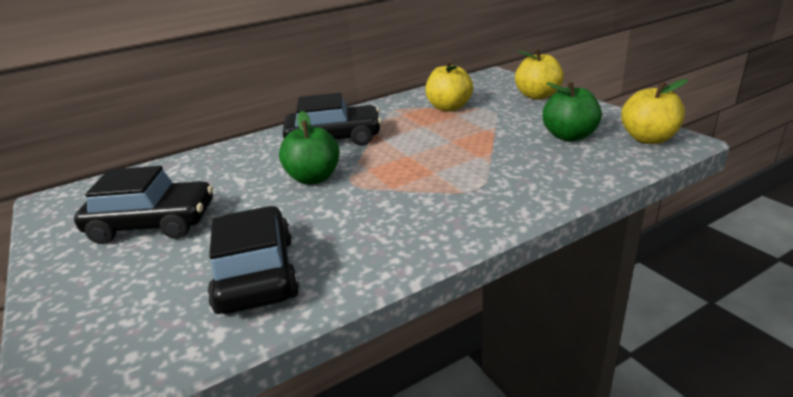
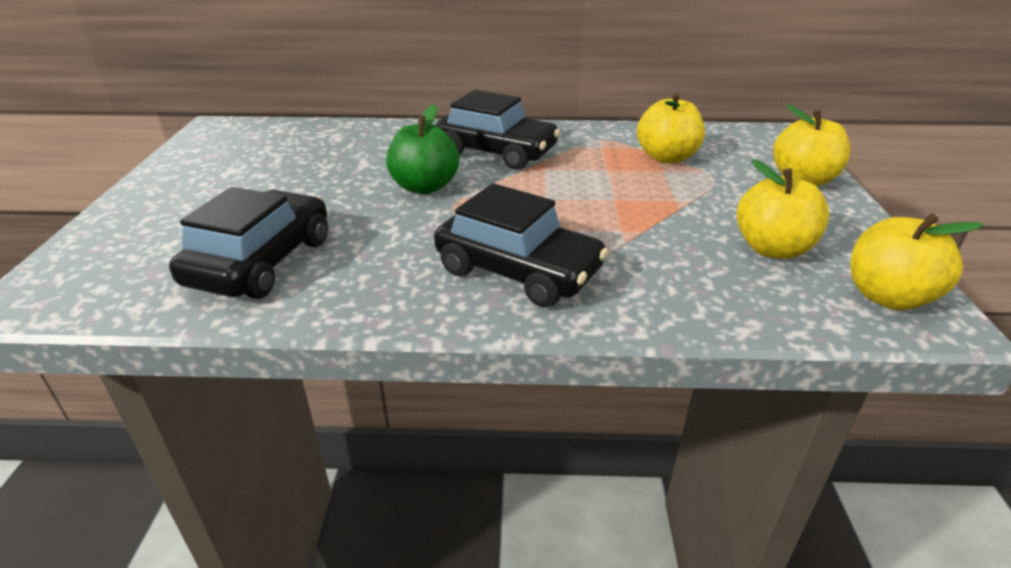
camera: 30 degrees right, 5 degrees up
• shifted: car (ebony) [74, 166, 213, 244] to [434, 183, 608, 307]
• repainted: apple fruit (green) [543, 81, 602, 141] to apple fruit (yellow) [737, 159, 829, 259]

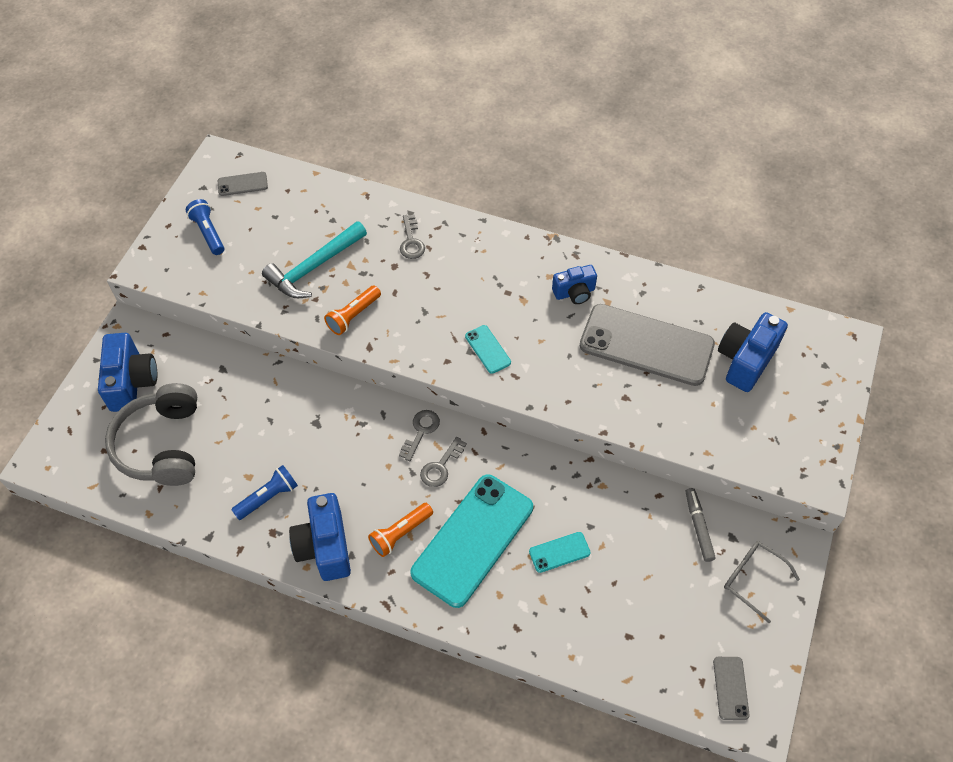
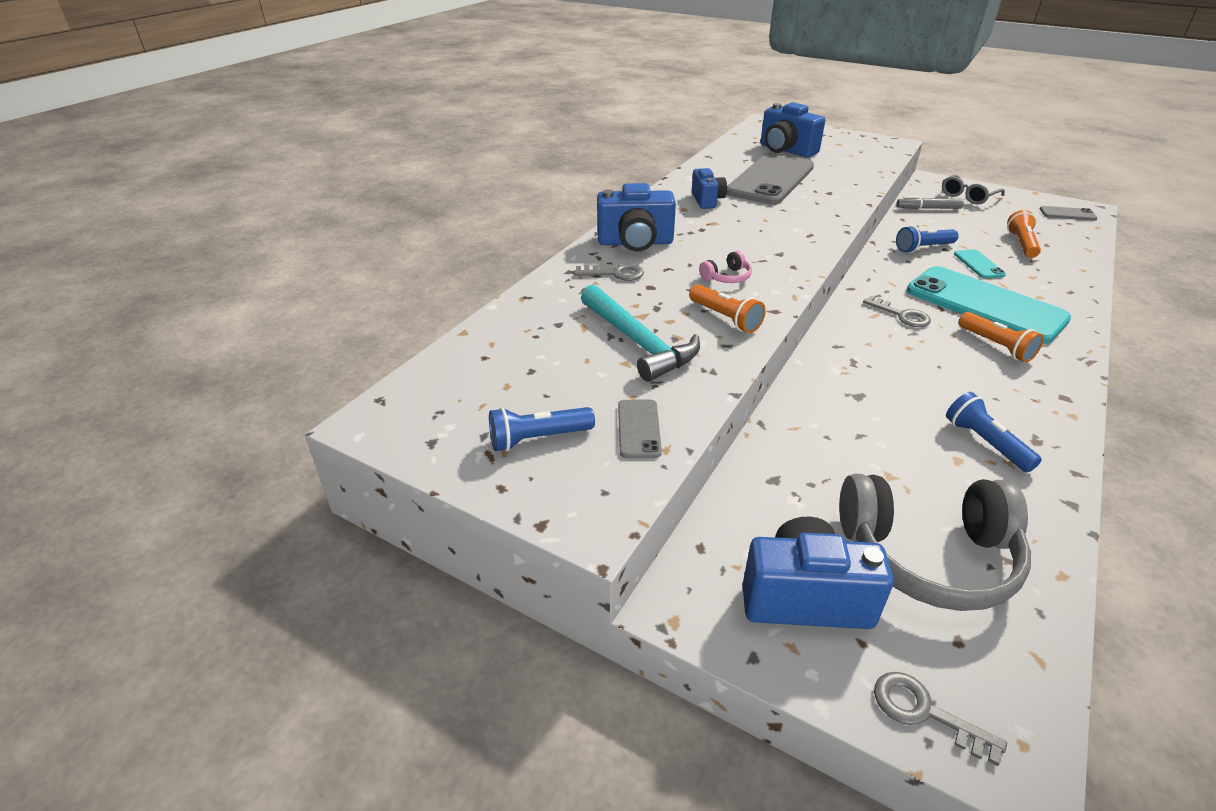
camera: 80 degrees left, 20 degrees down
• shifted: smartphone (gray) [218, 172, 268, 196] to [618, 400, 662, 458]
• shifted: compact camera (royal blue) [289, 493, 351, 581] to [597, 183, 676, 251]
• shifted: door key (gray) [399, 410, 440, 461] to [874, 672, 1007, 766]
• gone: smartphone (teal) [465, 325, 511, 374]
• new: headset (rosy) [699, 251, 752, 283]
• new: flashlight (royal blue) [896, 226, 959, 253]
• new: flashlight (orange-coloured) [1007, 210, 1041, 258]

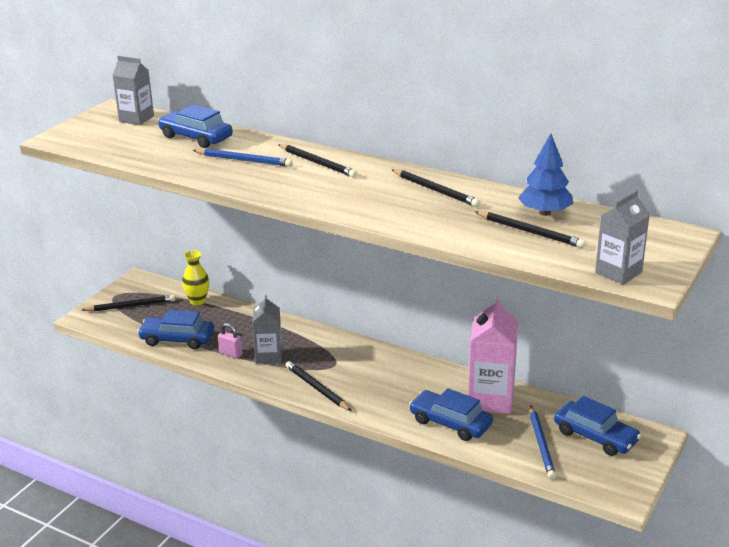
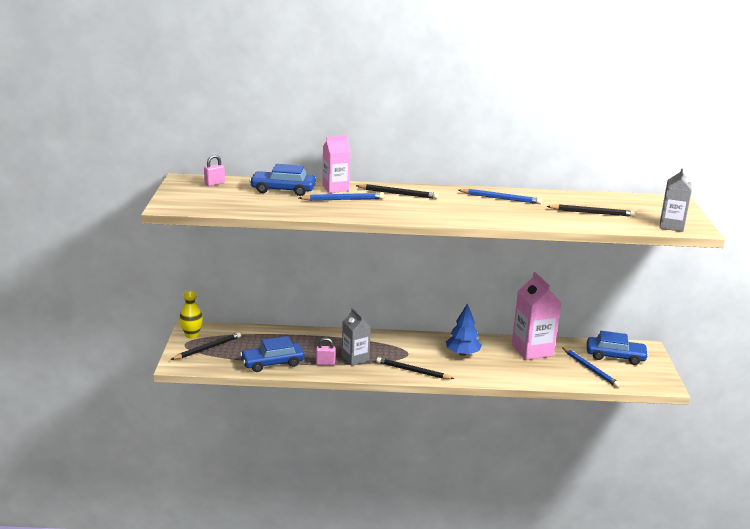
camera: 30 degrees left, 5 degrees down
• swapped: carton (gray) [113, 56, 154, 125] to small lock (rosy) [204, 155, 225, 186]
• shifted: vase (yellow) [182, 250, 209, 305] to [179, 291, 203, 339]
• repainted: wooden pencil (ebony) [392, 169, 480, 207] to wooden pencil (royal blue) [458, 189, 542, 204]
• gone: car (royal blue) [409, 388, 493, 441]
• shifted: tree (royal blue) [518, 133, 573, 216] to [446, 303, 482, 356]
• new: carton (rosy) [322, 135, 351, 193]

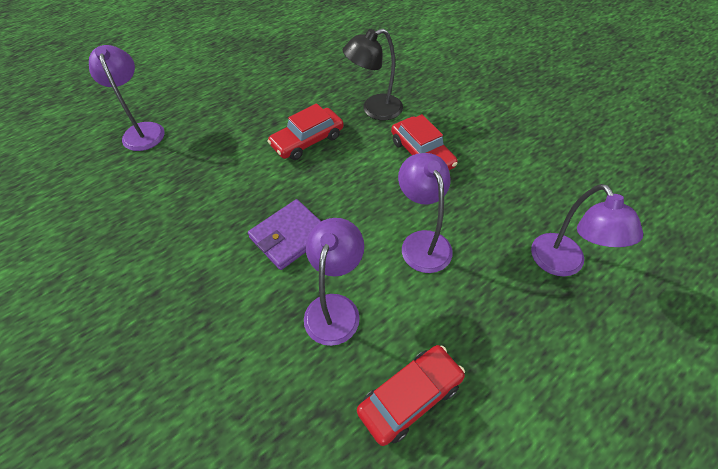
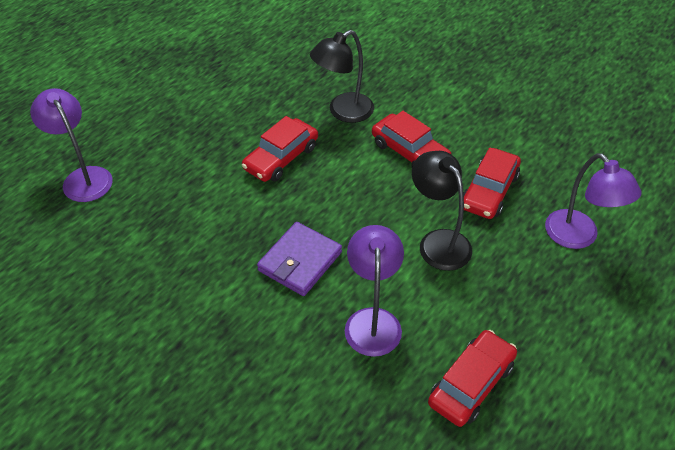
camera: 15 degrees left, 5 degrees down
• repainted: lamp (purple) [398, 153, 453, 273] to lamp (ebony) [412, 151, 472, 271]
• new: car (red) [463, 147, 521, 219]

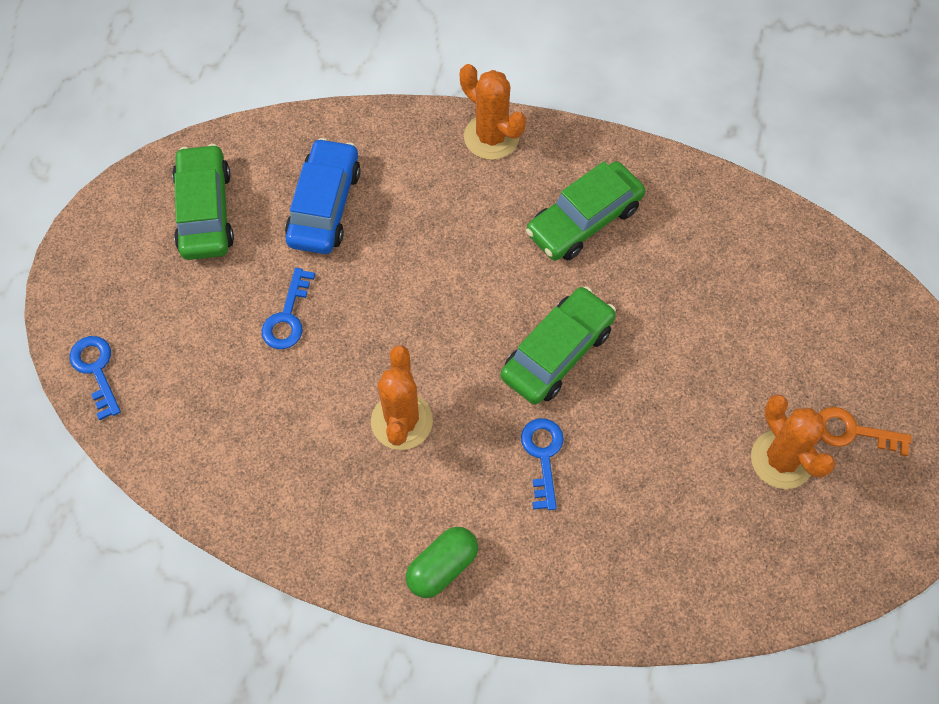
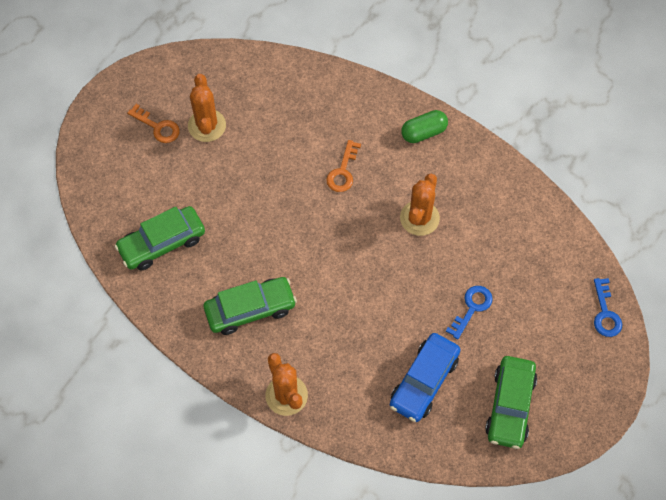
camera: 160 degrees left, 0 degrees up
• shifted: car (green) [501, 286, 616, 405] to [115, 206, 205, 271]
• repainted: door key (royal blue) [521, 418, 564, 510] to door key (orange-coloured) [326, 140, 361, 192]

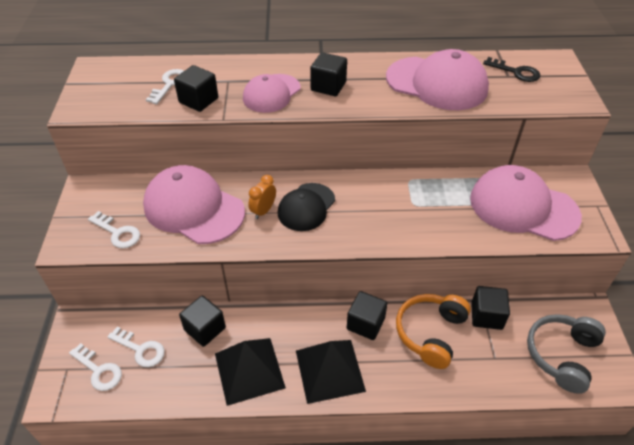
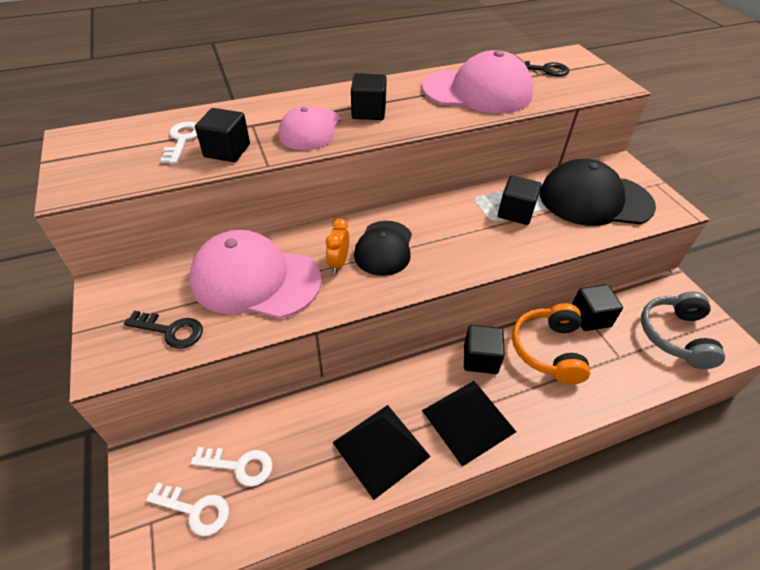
camera: 20 degrees left, 0 degrees up
• repainted: door key (white) [88, 211, 140, 248] to door key (ebony) [124, 310, 203, 349]
• shifted: solid cube (ebony) [179, 296, 226, 347] to [498, 176, 542, 225]
• repainted: peaked cap (rosy) [470, 165, 582, 241] to peaked cap (ebony) [540, 159, 656, 226]

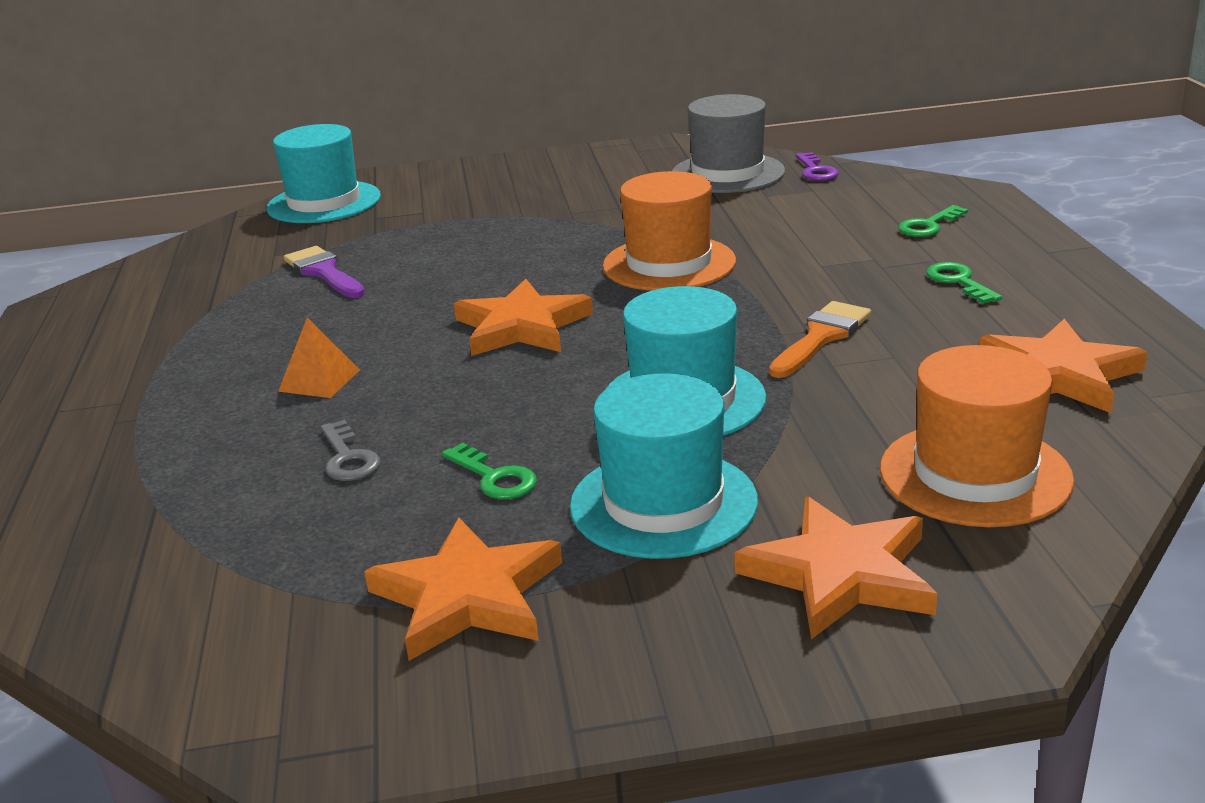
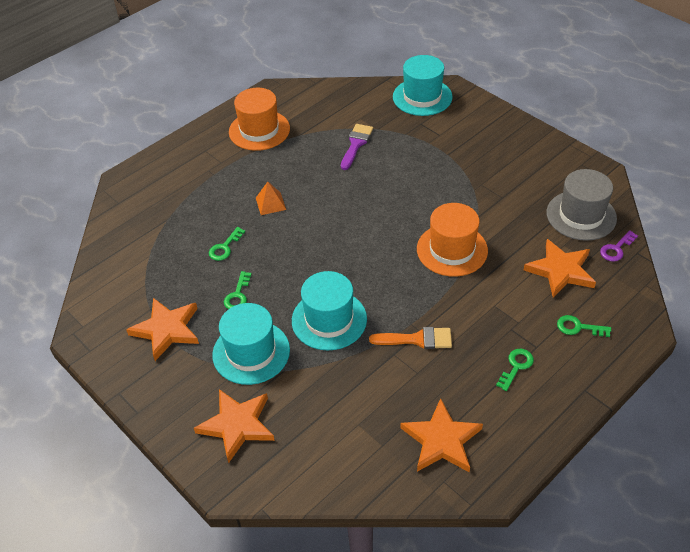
camera: 55 degrees right, 20 degrees up
• repainted: door key (gray) [321, 420, 380, 481] to door key (green) [209, 227, 245, 261]
• shifted: five-pointed star (orange-coloured) [454, 279, 593, 356] to [524, 239, 596, 298]
• shifted: hat (orange-coloured) [880, 345, 1074, 527] to [229, 88, 290, 151]

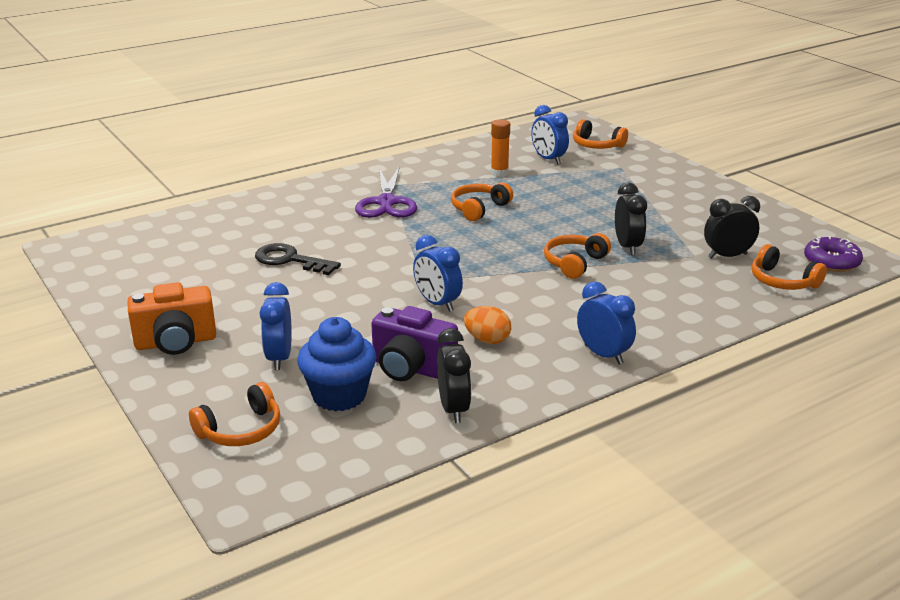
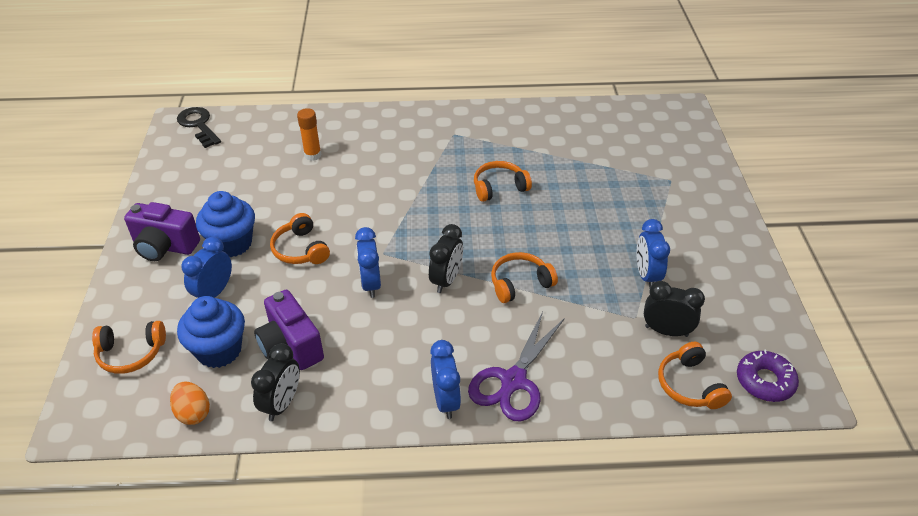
camera: 30 degrees right, 15 degrees up
• repainted: compact camera (orange-coloured) [127, 282, 216, 355] to compact camera (purple) [124, 202, 200, 261]
• shifted: door key (ebony) [255, 243, 341, 275] to [177, 107, 221, 148]
• shifted: shears (purple) [355, 166, 417, 218] to [468, 311, 565, 422]
• shifted: toy egg (orange-coloured) [464, 306, 511, 344] to [170, 382, 210, 425]
• shifted: glue (orange-coloured) [491, 119, 510, 177] to [297, 108, 321, 161]
• shifted: alarm clock (royal blue) [531, 105, 569, 165] to [636, 219, 670, 289]
• shifted: headset (orange-coloured) [573, 119, 628, 149] to [270, 213, 330, 264]
• shifted: alarm clock (ebony) [615, 183, 647, 255] to [429, 224, 463, 293]
• new: cupcake (royal blue) [196, 191, 255, 257]

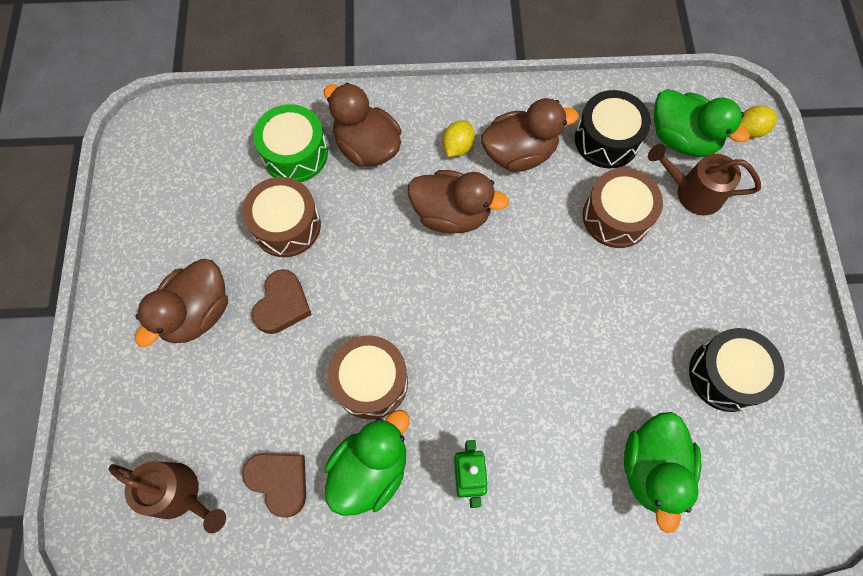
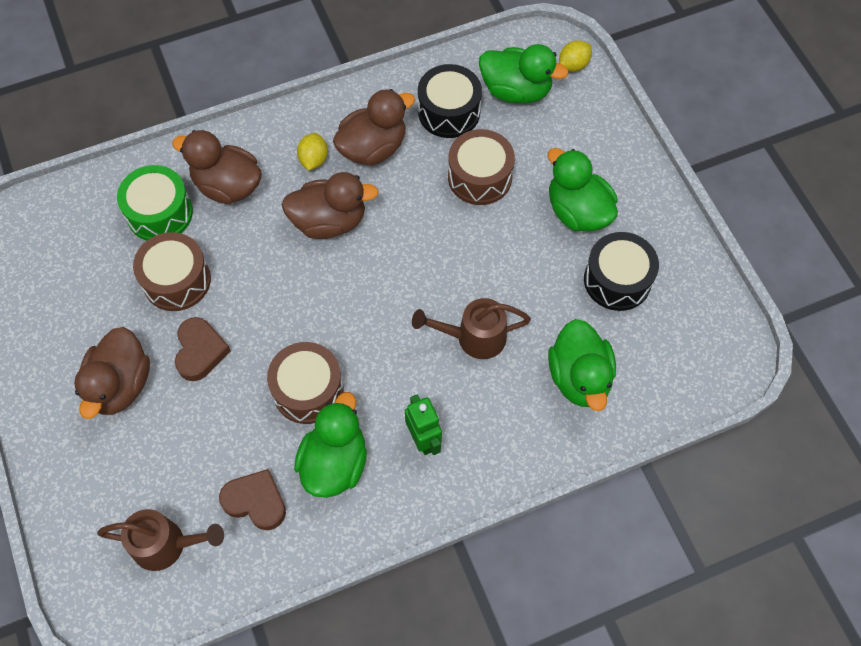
camera: 20 degrees left, 5 degrees down
• shifted: sprinkling can (russet) [648, 144, 761, 216] to [412, 298, 531, 359]
• new: duck (green) [548, 148, 618, 232]

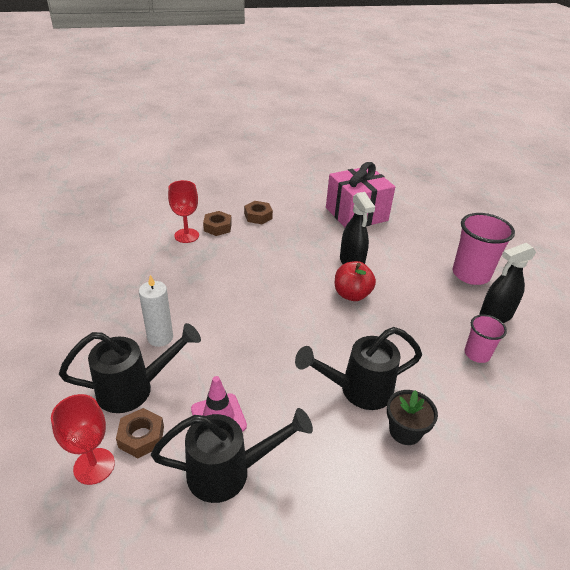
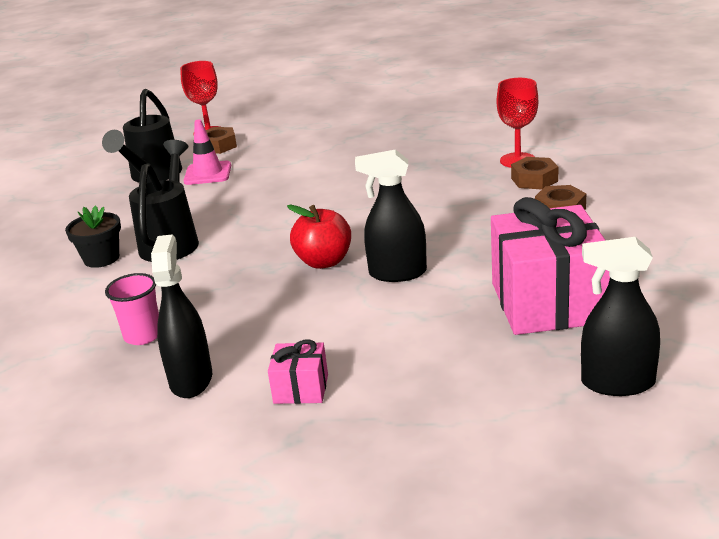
camera: 115 degrees right, 10 degrees down
• gone: sprinkling can (ebony) [59, 323, 201, 413]
• gone: candle (white) [139, 275, 173, 347]
• swapped: beaker (rosy) [452, 213, 515, 285] to gift (rosy) [268, 340, 328, 404]
• new: spray cleaner (ebony) [581, 237, 660, 396]

